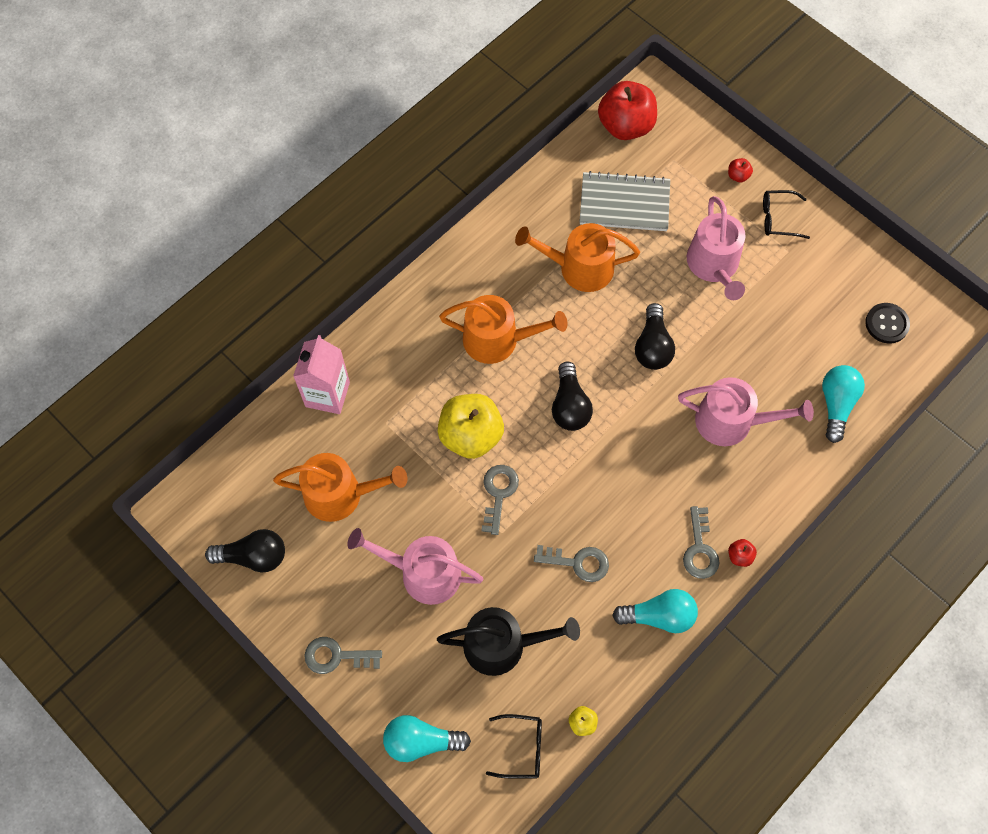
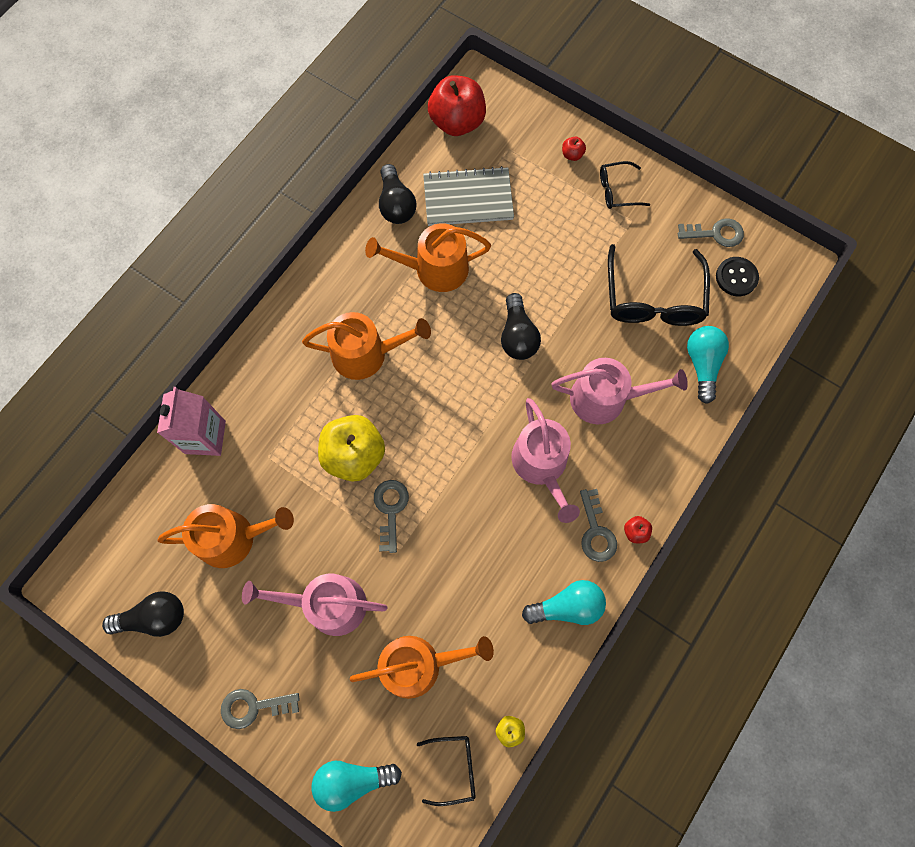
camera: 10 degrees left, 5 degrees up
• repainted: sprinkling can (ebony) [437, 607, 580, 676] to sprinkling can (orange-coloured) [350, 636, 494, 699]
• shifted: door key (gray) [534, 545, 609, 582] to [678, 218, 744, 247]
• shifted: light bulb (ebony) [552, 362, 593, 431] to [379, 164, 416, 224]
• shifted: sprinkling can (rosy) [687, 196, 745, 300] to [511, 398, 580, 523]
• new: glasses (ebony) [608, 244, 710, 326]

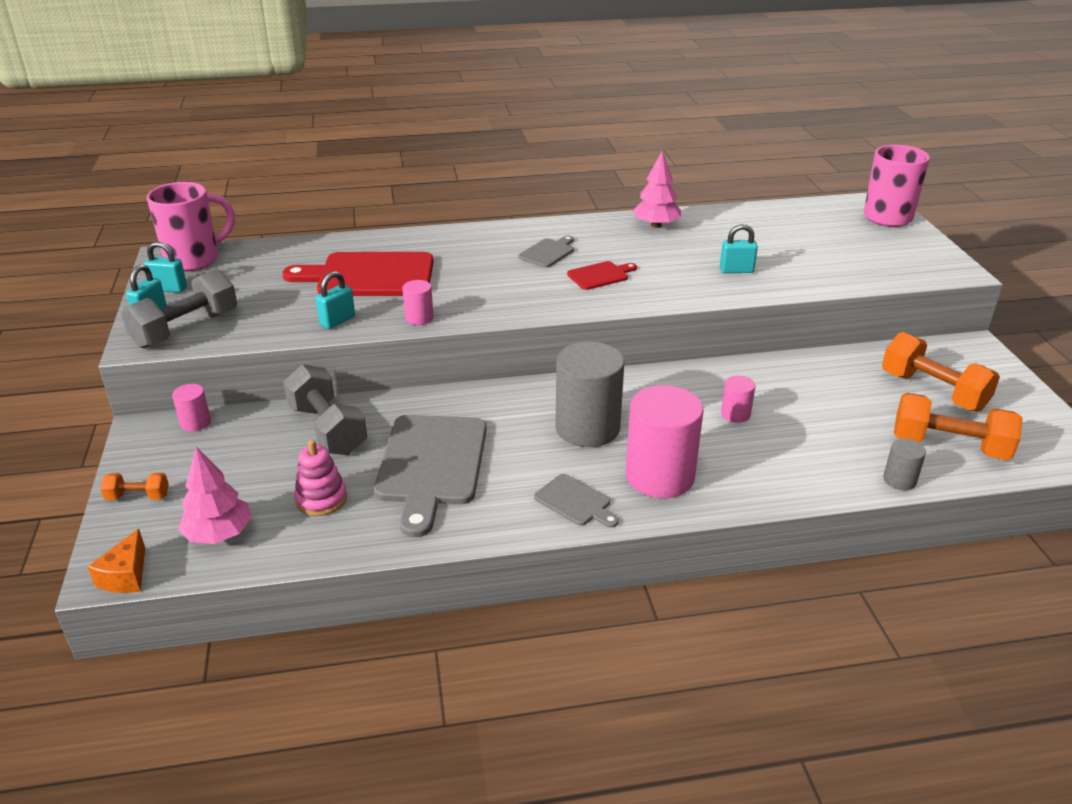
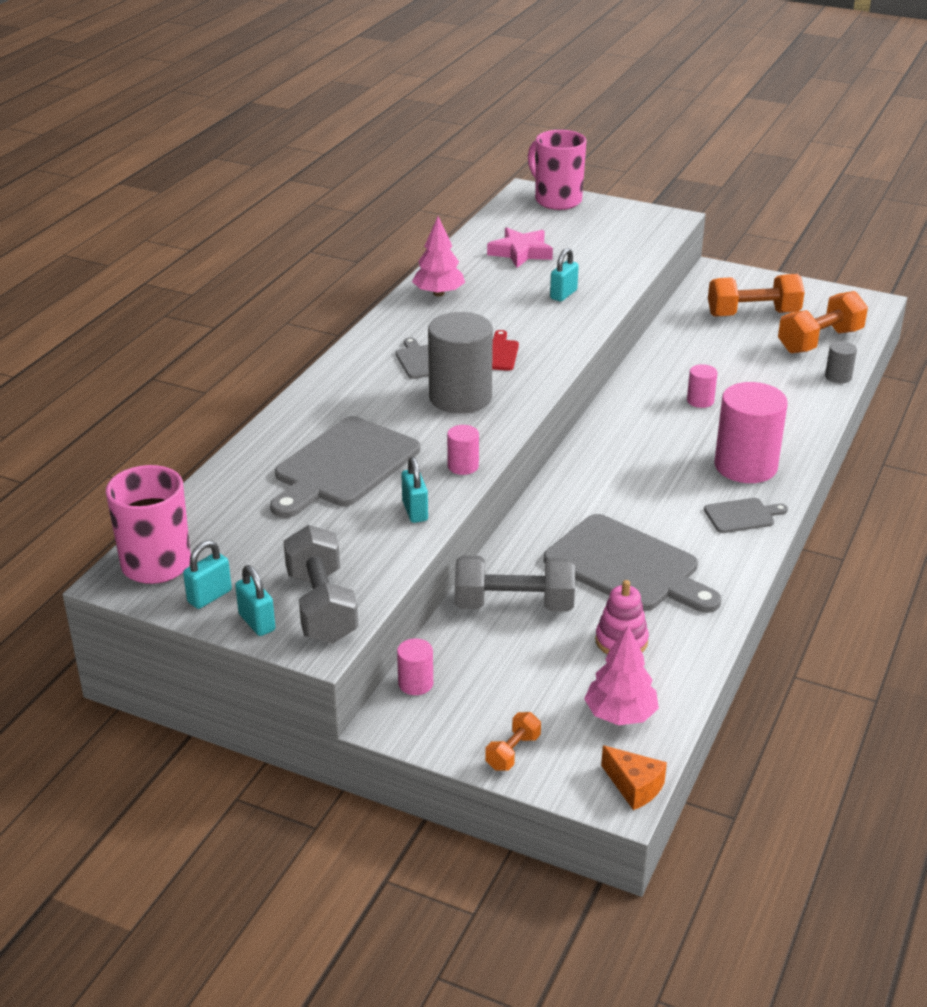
camera: 55 degrees left, 0 degrees up
• repainted: cutting board (red) [282, 252, 434, 296] to cutting board (gray) [270, 416, 420, 518]
• shifted: solid cylinder (gray) [555, 342, 624, 447] to [428, 312, 493, 413]
• new: five-pointed star (rosy) [487, 227, 553, 268]

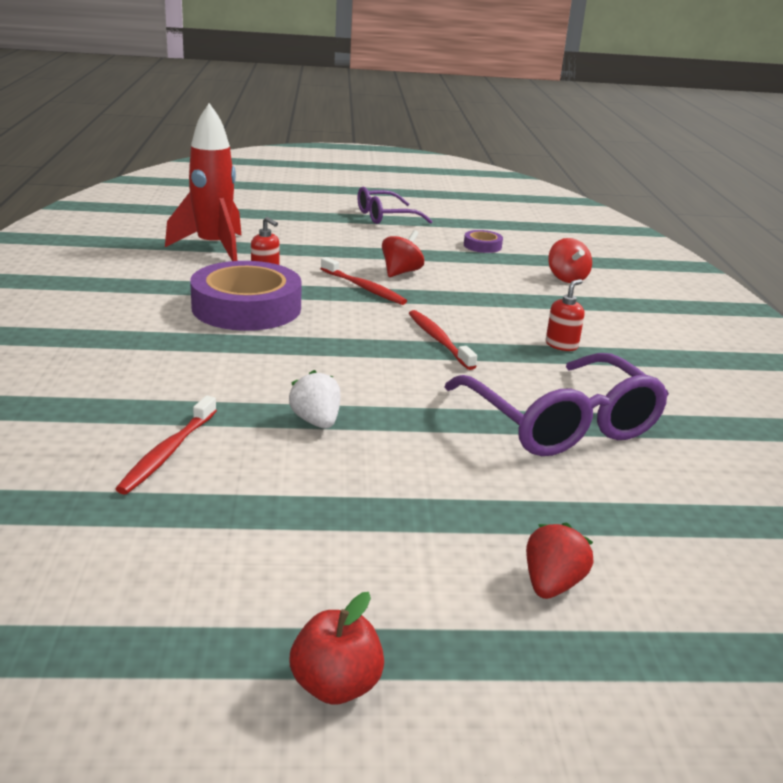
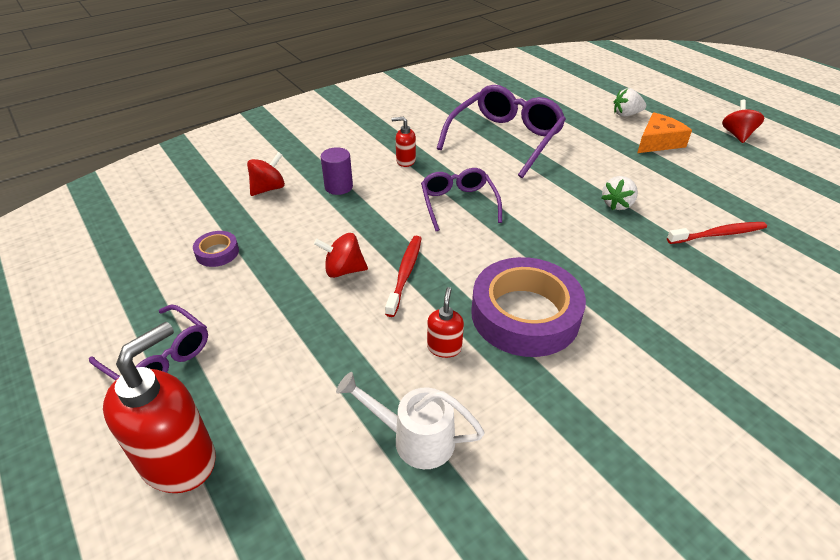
camera: 120 degrees left, 15 degrees up
• swapped: rocket (red) [165, 103, 242, 261] to sprinkling can (white) [336, 372, 485, 469]
• swapped: apple fruit (red) [289, 592, 384, 705] to spinning top (red) [722, 100, 764, 143]
• swapped: toothbrush (red) [409, 310, 477, 370] to glasses (purple) [421, 168, 502, 231]
• repainted: berry (red) [526, 522, 594, 599] to berry (white) [614, 88, 646, 117]
• new: soap dispenser (red) [103, 322, 216, 493]
• new: solid cylinder (purple) [321, 147, 353, 195]
• new: piece of cheese (orange-coloured) [637, 112, 692, 153]

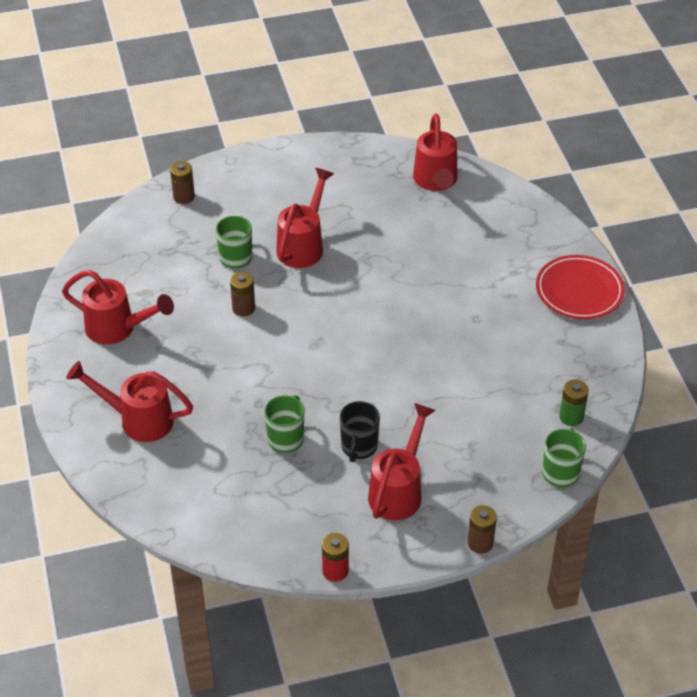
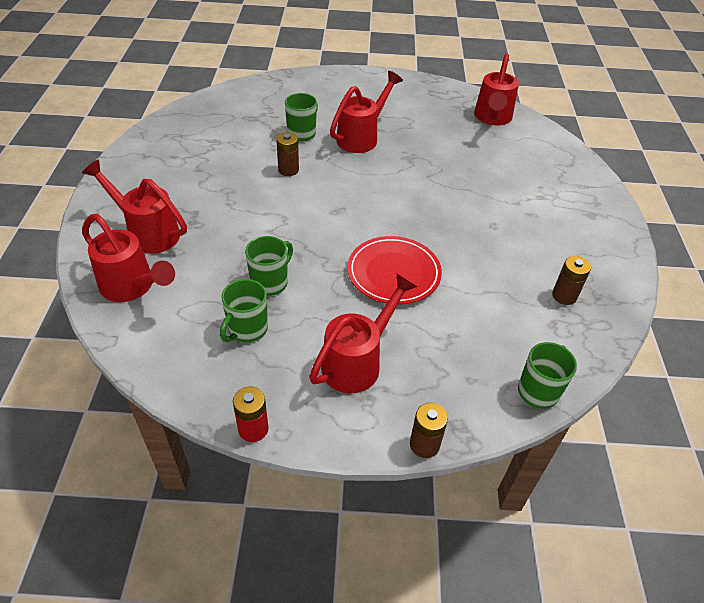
camera: 15 degrees right, 0 degrees up
• shifted: sprinkling can (red) [62, 270, 174, 345] to [82, 214, 175, 302]
• shifted: battery (russet) [170, 161, 195, 204] to [552, 256, 591, 305]
• gone: coffee mug (ebony) [340, 401, 380, 462]
• shifted: dinner plate (red) [536, 255, 625, 319] to [347, 236, 442, 304]
• gone: battery (green) [560, 380, 589, 426]
• new: coffee mug (green) [220, 279, 268, 342]

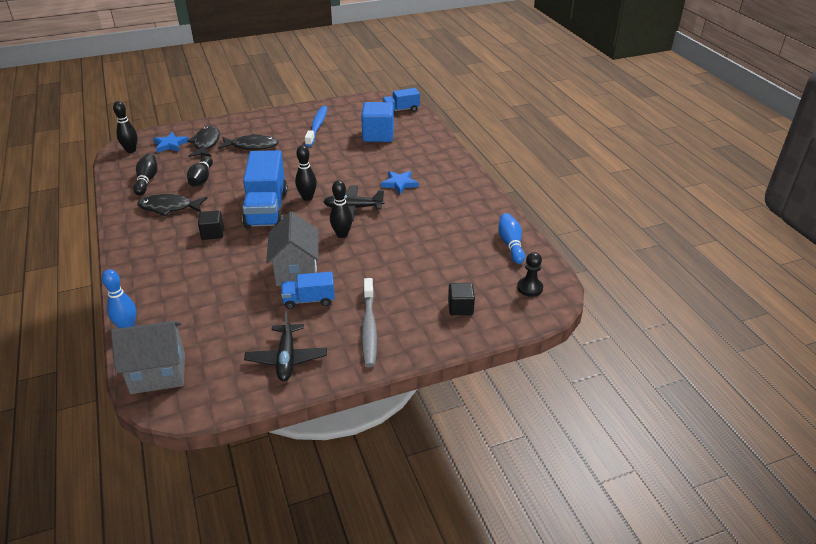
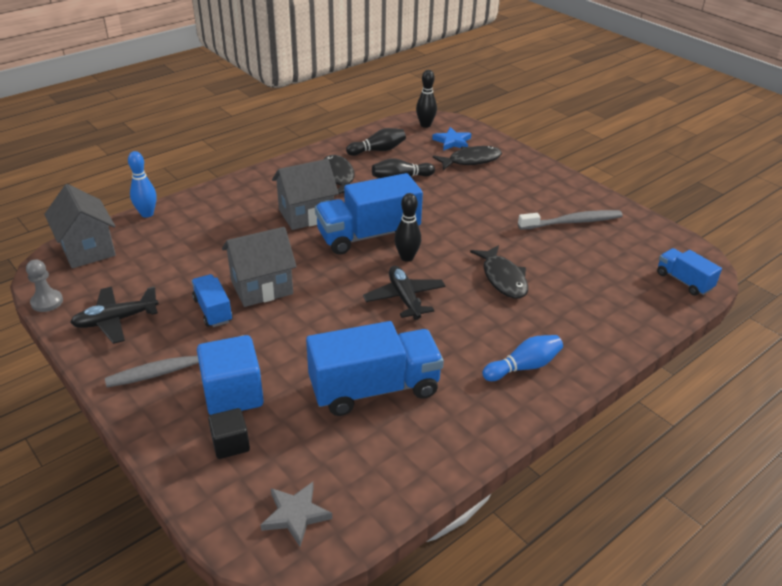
camera: 70 degrees right, 0 degrees up
• swapped: solid cube (ebony) [198, 210, 224, 240] to cottage (gray) [272, 159, 339, 230]
• shifted: fish figure (ebony) [218, 134, 279, 150] to [470, 245, 528, 299]
• repainted: toothbrush (royal blue) [305, 106, 327, 147] to toothbrush (gray) [518, 210, 623, 230]
• gone: skittle (ebony) [330, 180, 353, 238]
• shifted: solid cube (royal blue) [361, 102, 394, 142] to [197, 335, 264, 415]
• gone: five-pointed star (royal blue) [381, 171, 419, 194]
• shifted: skittle (royal blue) [498, 213, 525, 264] to [482, 335, 563, 381]
• swapped: pawn (ebony) [517, 252, 543, 297] to five-pointed star (gray) [261, 482, 332, 546]
• new: pawn (gray) [26, 259, 63, 312]
• new: truck (royal blue) [306, 321, 444, 416]

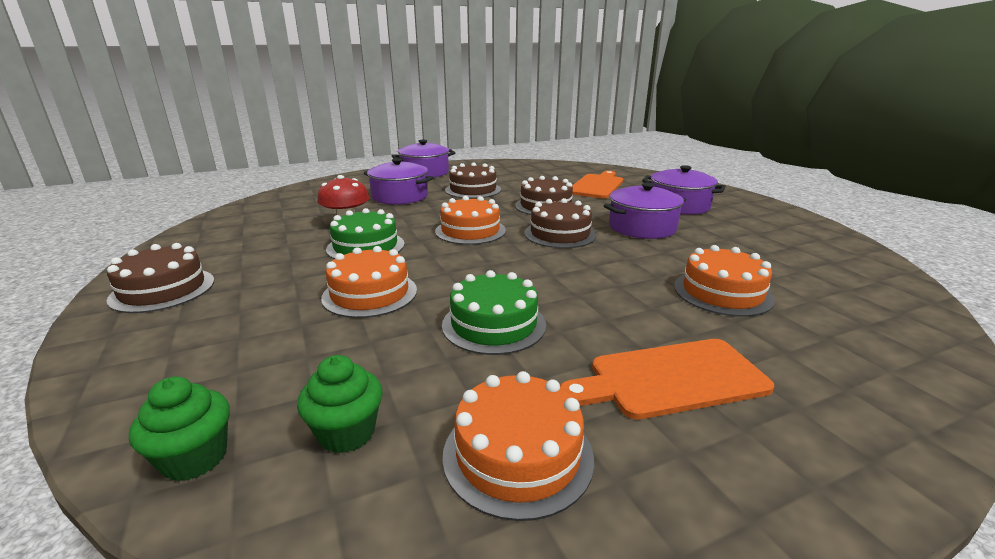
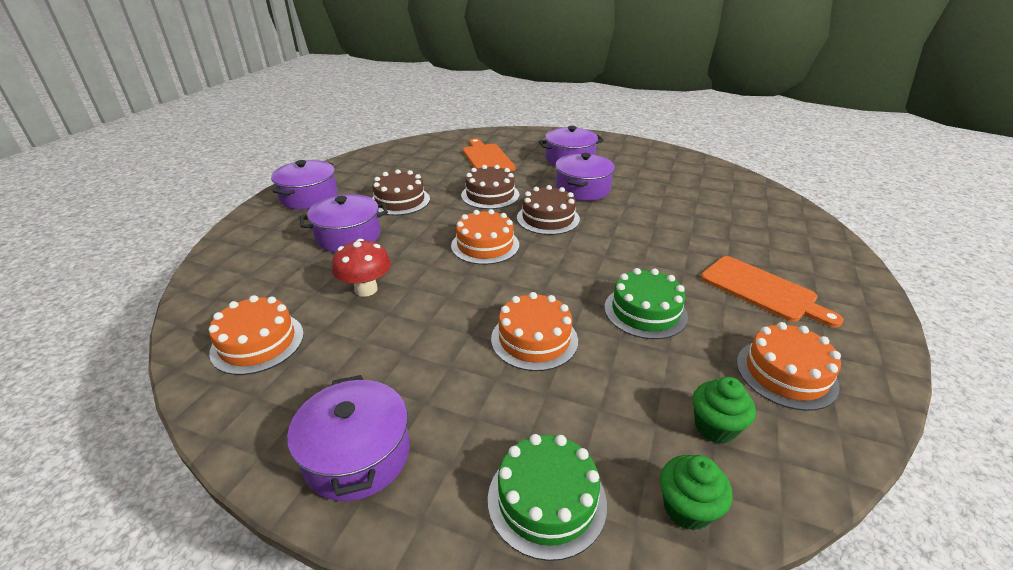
camera: 45 degrees left, 10 degrees up
• swapped: cake (russet) [107, 243, 214, 313] to pot (purple) [287, 375, 410, 501]
• shifted: cake (green) [326, 208, 405, 259] to [488, 434, 607, 561]
• rotated: cutting board (orange-coloured) [560, 339, 774, 419] = [701, 256, 844, 328] 75 degrees counterclockwise
• shifted: cake (orange-coloured) [674, 245, 775, 317] to [209, 295, 304, 375]

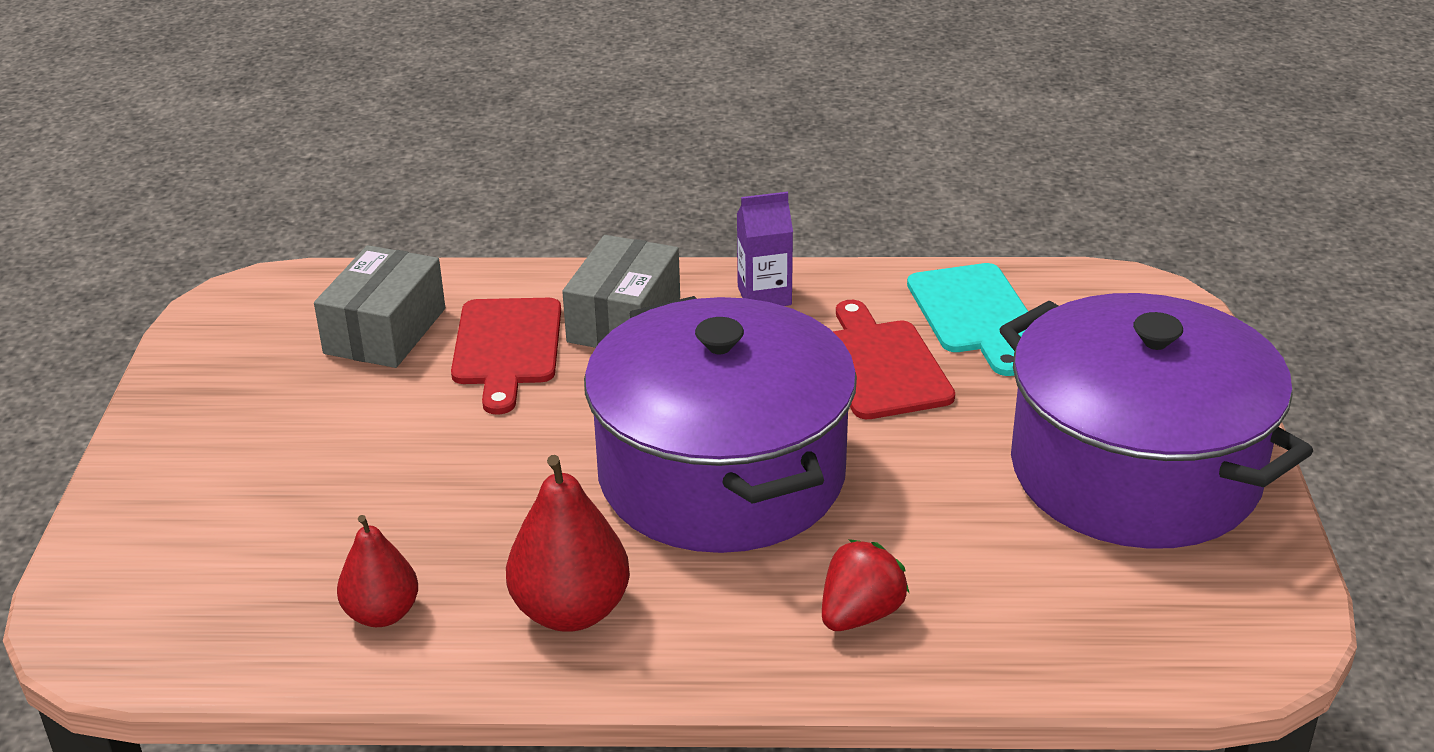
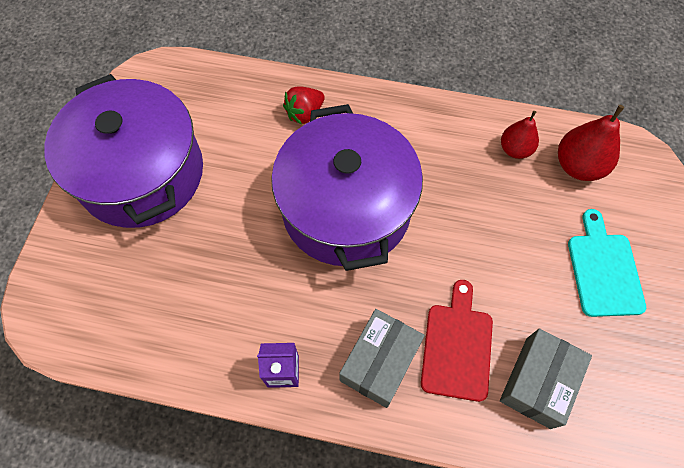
camera: 170 degrees left, 30 degrees up
• shifted: pear (red) [506, 455, 630, 632] to [558, 105, 624, 181]
• gone: cutting board (red) [832, 300, 955, 419]
• shifted: cutting board (teal) [907, 263, 1028, 376] to [568, 209, 646, 317]

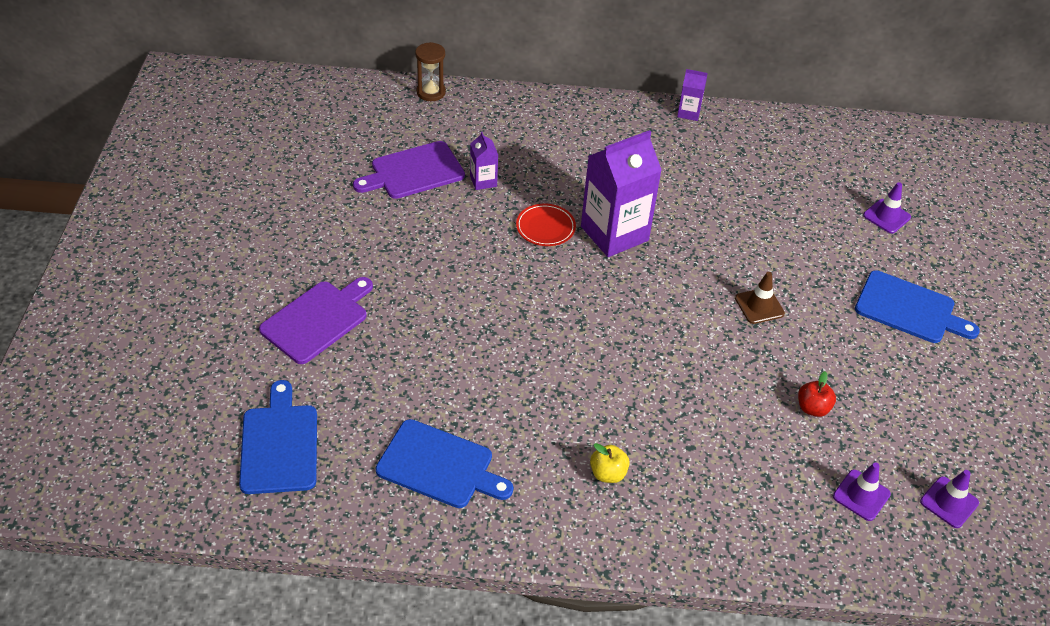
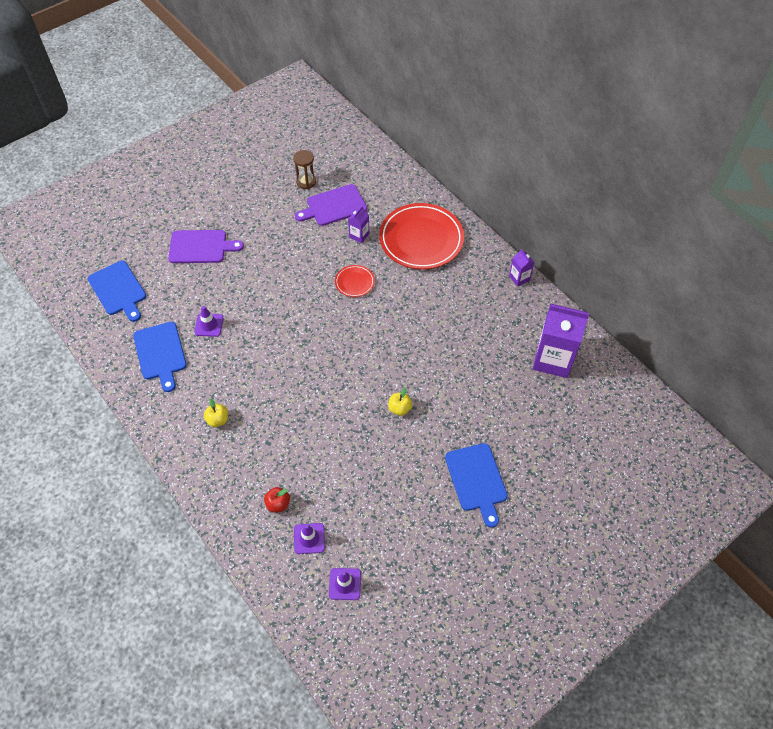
camera: 50 degrees right, 10 degrees up
• rotated: cutting board (royal blue) [239, 380, 317, 494] = [88, 261, 146, 322] 105 degrees clockwise
• rotated: cutting board (purple) [353, 141, 465, 199] = [295, 184, 367, 226] 45 degrees counterclockwise
• shifted: hourglass (russet) [415, 42, 446, 101] to [293, 150, 316, 189]
• shifted: carton (purple) [581, 130, 662, 257] to [533, 303, 589, 378]
• swapped: safety cone (russet) [735, 272, 785, 324] to apple fruit (yellow) [388, 388, 412, 416]
• shifted: apple fruit (red) [798, 371, 836, 417] to [264, 487, 290, 513]
• shifted: safety cone (purple) [863, 182, 911, 234] to [194, 306, 224, 337]
• new: dinner plate (red) [379, 203, 464, 270]

